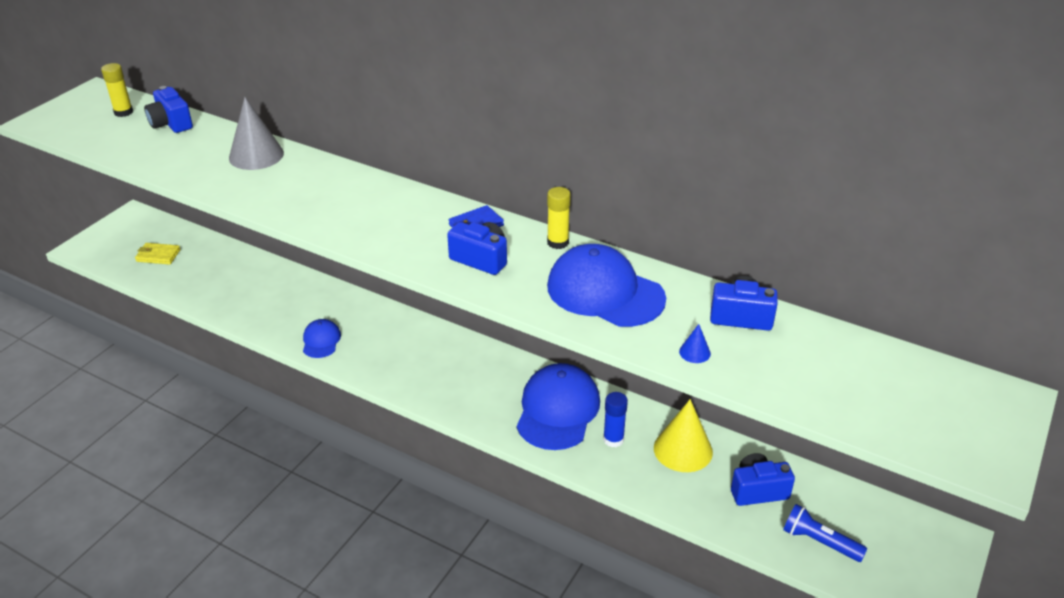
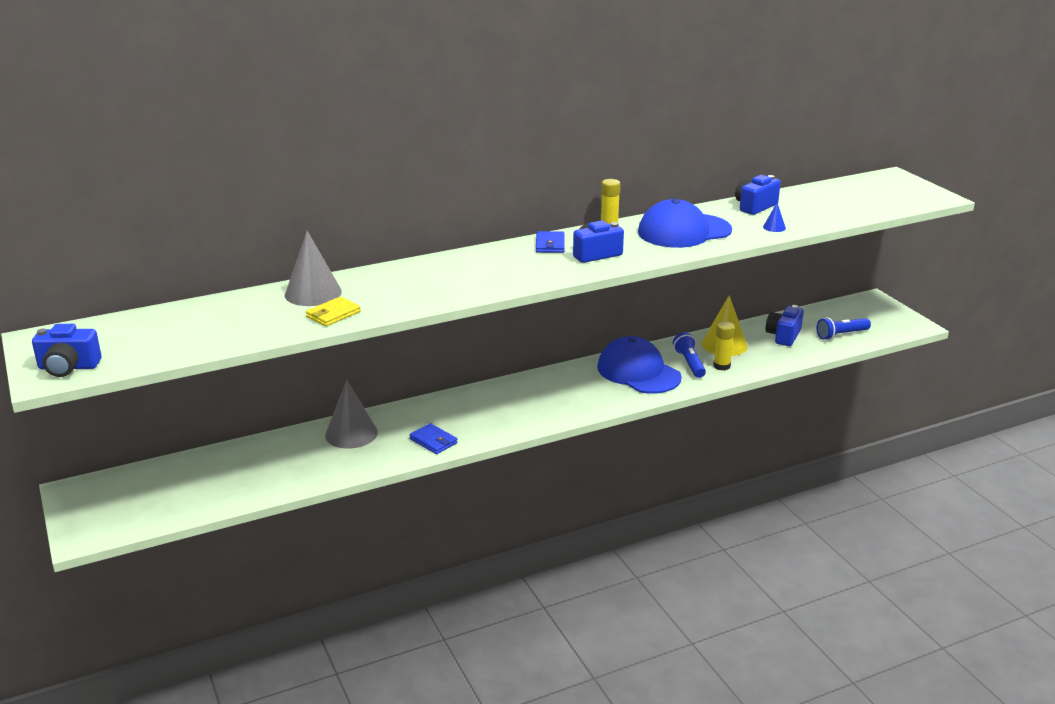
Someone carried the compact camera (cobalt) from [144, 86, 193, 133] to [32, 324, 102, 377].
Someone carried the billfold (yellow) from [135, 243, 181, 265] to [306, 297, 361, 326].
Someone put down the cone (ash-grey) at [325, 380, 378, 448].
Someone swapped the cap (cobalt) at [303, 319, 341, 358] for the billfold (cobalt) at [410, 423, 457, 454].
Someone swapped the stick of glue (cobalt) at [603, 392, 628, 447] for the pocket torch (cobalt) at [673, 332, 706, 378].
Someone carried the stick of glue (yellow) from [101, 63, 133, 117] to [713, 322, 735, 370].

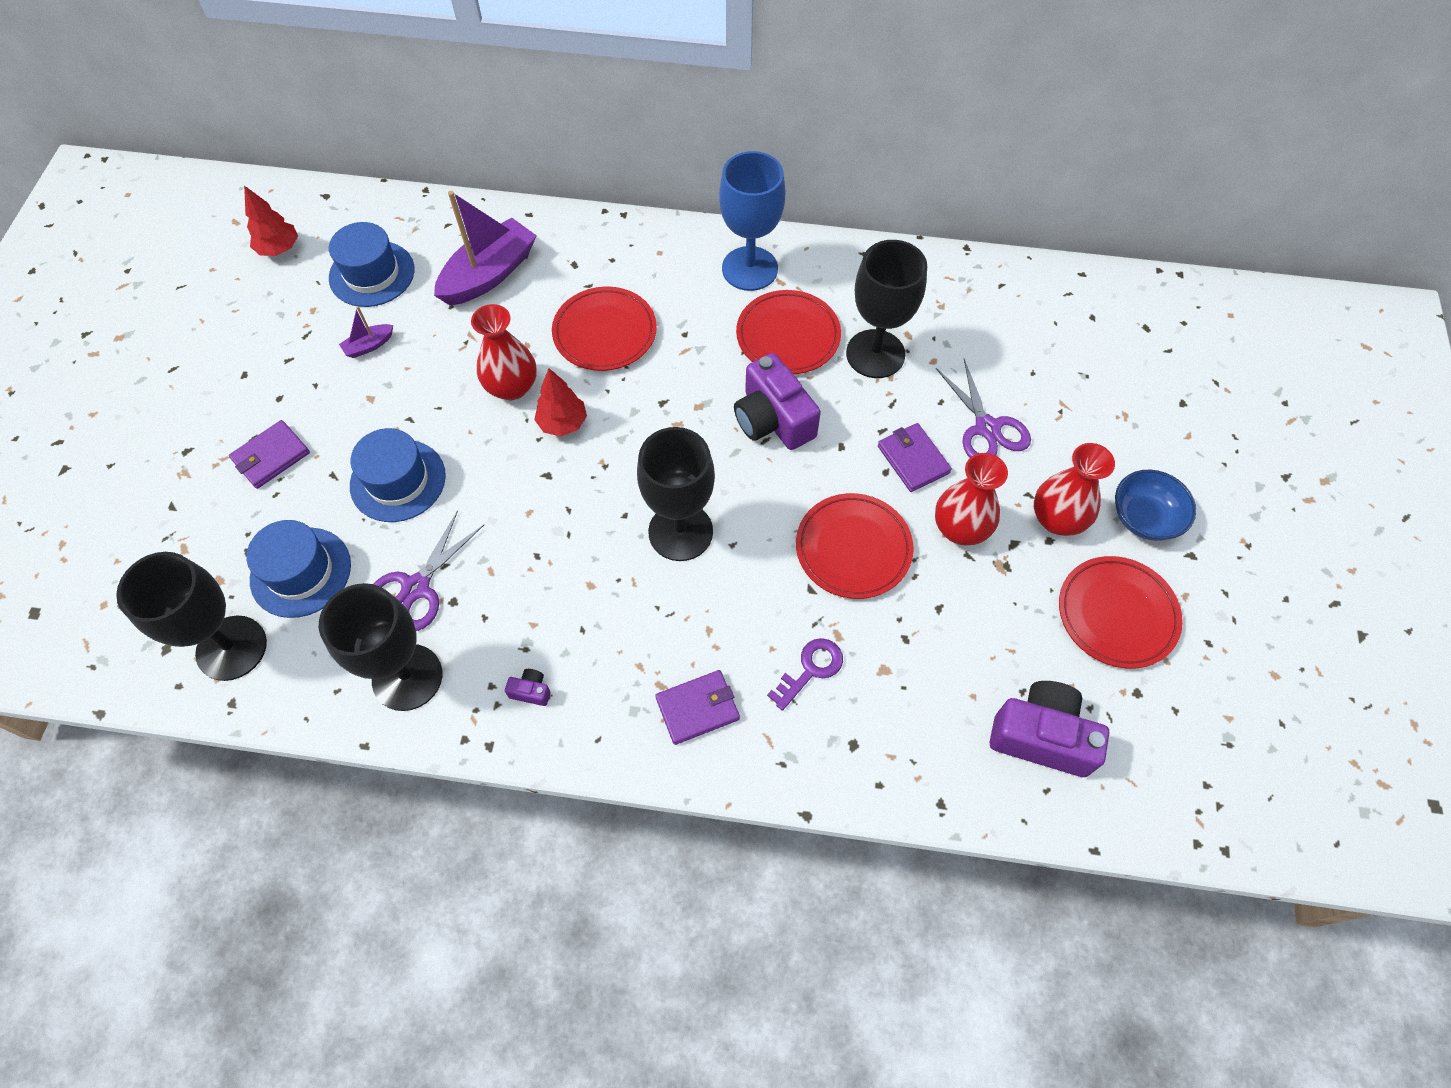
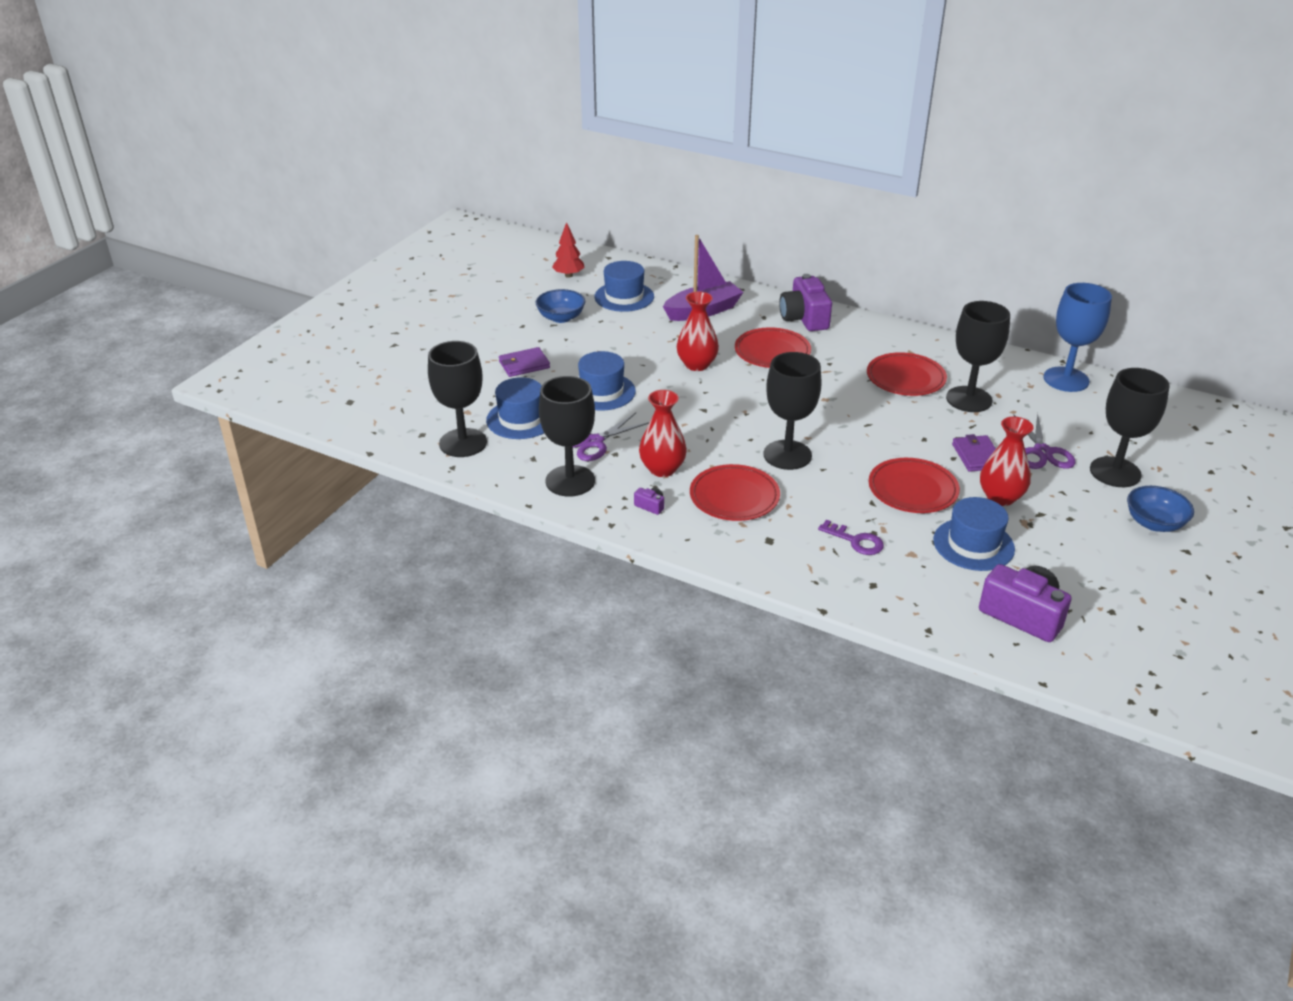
Someone put down the deep dish (cobalt) at [535, 289, 585, 323].
Someone carried the tall vase (scarlet) from [1034, 443, 1115, 536] to [639, 390, 687, 477].
Someone carried the dinner plate (scarlet) from [1059, 556, 1183, 669] to [690, 464, 780, 521].
Someone carried the compact camera (royal purple) from [734, 353, 821, 450] to [779, 274, 832, 331].
Someone rotated the key (royal purple) at [767, 638, 843, 711] by 60 degrees clockwise.
Someone put down the top hat (cobalt) at [933, 497, 1015, 571].
Someone carried the goblet (cobalt) from [719, 151, 785, 291] to [1043, 283, 1112, 392].
Someone put down the goblet (ebony) at [1090, 368, 1170, 487].
Someone took away the toy boat (royal purple) at [339, 306, 393, 358].
Someone took away the fir tree (scarlet) at [534, 368, 587, 436].
Someone took away the billfold (royal purple) at [655, 670, 740, 745].

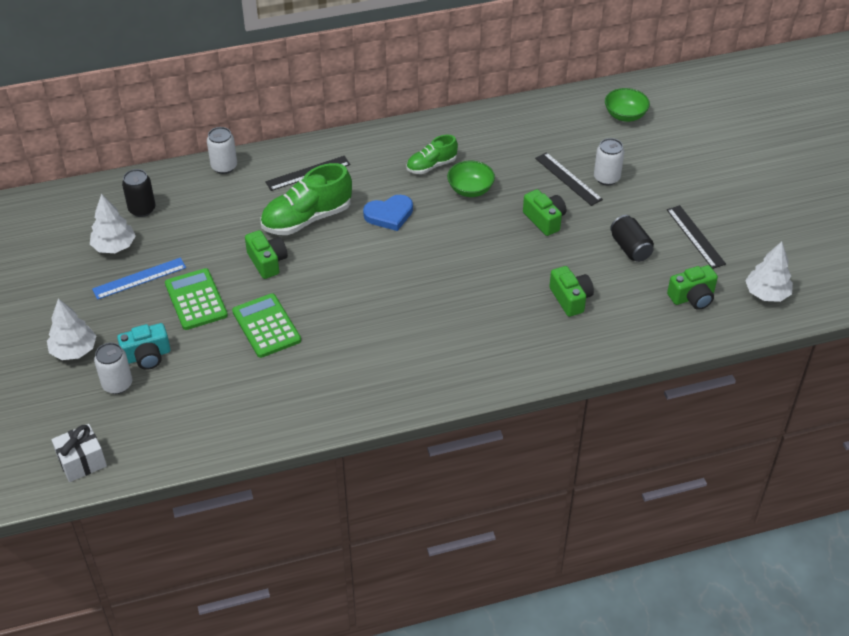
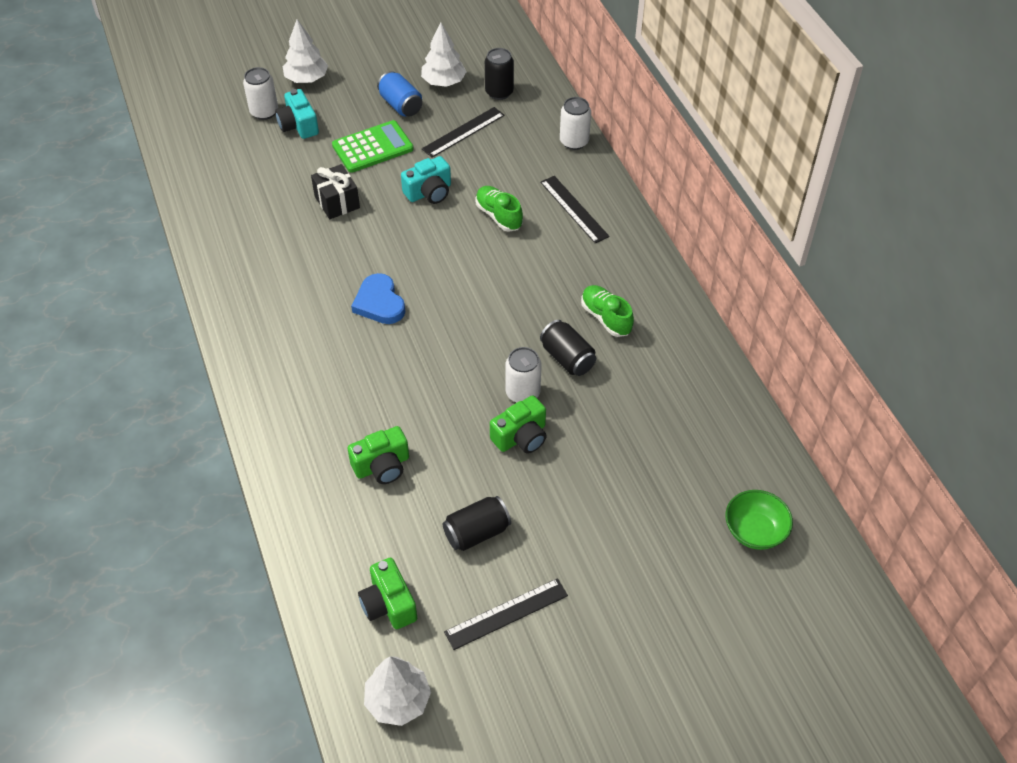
Someone swapped the calculator (green) at [232, 293, 301, 358] for the gift (ebony) at [311, 164, 360, 219].
Someone carried the heart (cobalt) from [363, 195, 413, 231] to [351, 273, 405, 324].
Someone swapped the ruler (cobalt) at [92, 257, 186, 300] for the tin (cobalt) at [377, 71, 422, 116].
Someone repainted the compact camera (green) at [245, 230, 288, 279], which became the compact camera (teal) at [401, 156, 451, 204].
Someone carried the ruler (ebony) from [535, 152, 603, 206] to [422, 107, 505, 157].
Someone scaled the sneaker (green) at [261, 163, 352, 235] by 0.59.
Someone carried the tin (pure white) from [594, 138, 624, 185] to [505, 347, 542, 403].
Someone swapped the deep dish (green) at [447, 161, 495, 197] for the tin (ebony) at [540, 320, 596, 376].
Someone took away the gift (pure white) at [51, 424, 107, 482].

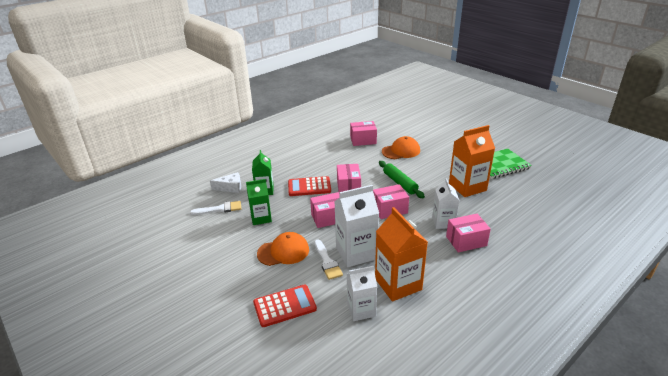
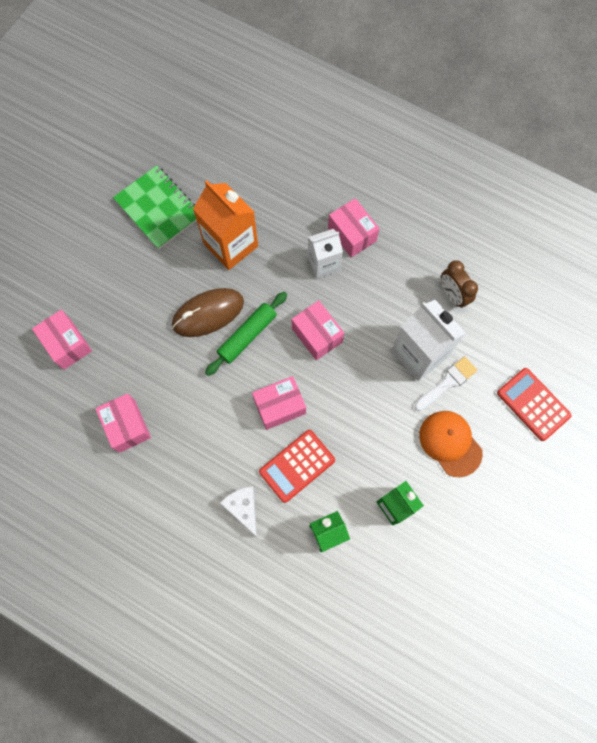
Someone carried the box (rosy) from [310, 192, 340, 228] to [32, 310, 92, 370].
Someone put down the mouse (dark brown) at [172, 288, 244, 337].
Someone carried the cheese wedge (pure white) from [210, 172, 241, 193] to [220, 486, 257, 537].
Someone rotated the calculator (scarlet) at [288, 176, 331, 196] by 75 degrees clockwise.
Someone swapped the juice carton (bright orange) at [375, 207, 428, 301] for the clock (dark brown) at [441, 260, 478, 308].
Someone took away the paint brush (pure white) at [190, 201, 241, 215].
Someone took away the juice carton (pure white) at [347, 266, 377, 321].
Someone took away the cap (bright orange) at [382, 136, 420, 159].

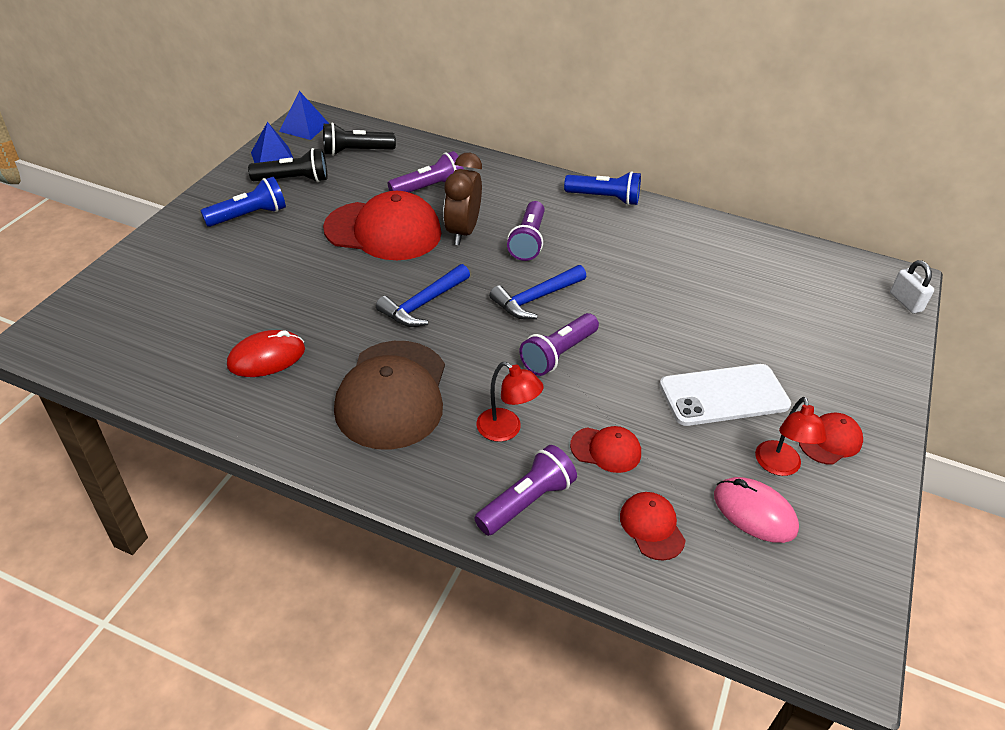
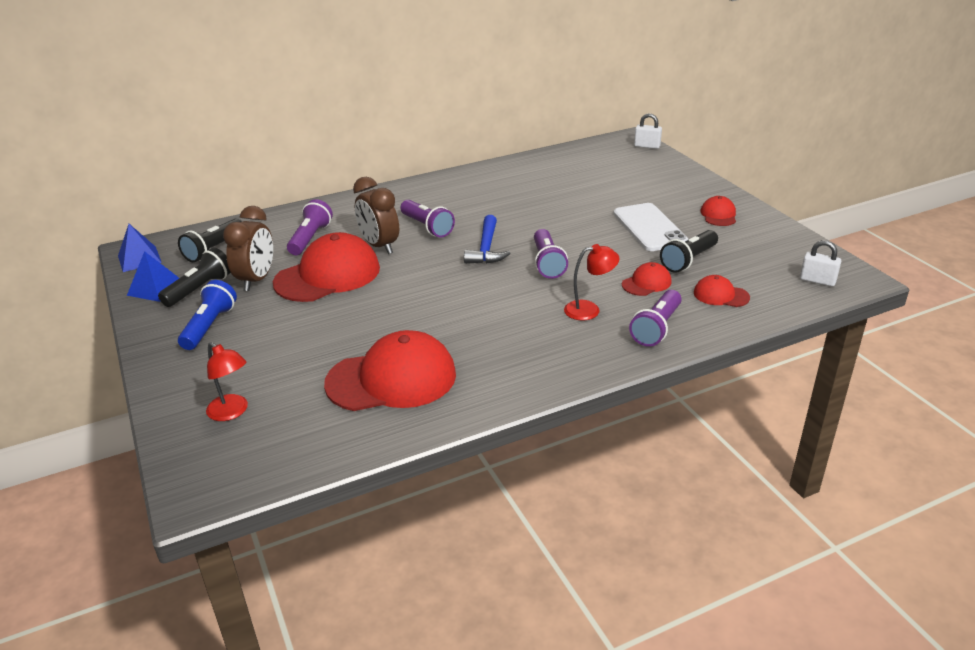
Someone carried the lamp (scarlet) from [755, 397, 827, 476] to [206, 342, 248, 421].
Someone put down the clock (dark brown) at [223, 206, 273, 291].
Someone swapped the mouse (scarlet) at [227, 330, 305, 377] for the cap (scarlet) at [324, 330, 456, 411].
Someone rotated the phone (pure white) at [659, 364, 791, 426] by 45 degrees counterclockwise.
Someone rotated the pocket torch (royal purple) at [474, 445, 577, 536] by 150 degrees counterclockwise.
Someone put down the pocket torch (ebony) at [660, 230, 718, 273].
Someone put down the small lock (pure white) at [800, 240, 841, 287].
Someone took away the cap (dark brown) at [334, 341, 445, 450].
Someone took away the claw hammer (cobalt) at [376, 264, 470, 327].
Someone took away the pocket torch (cobalt) at [564, 171, 641, 205].
Someone took away the mouse (rosy) at [714, 477, 799, 543].

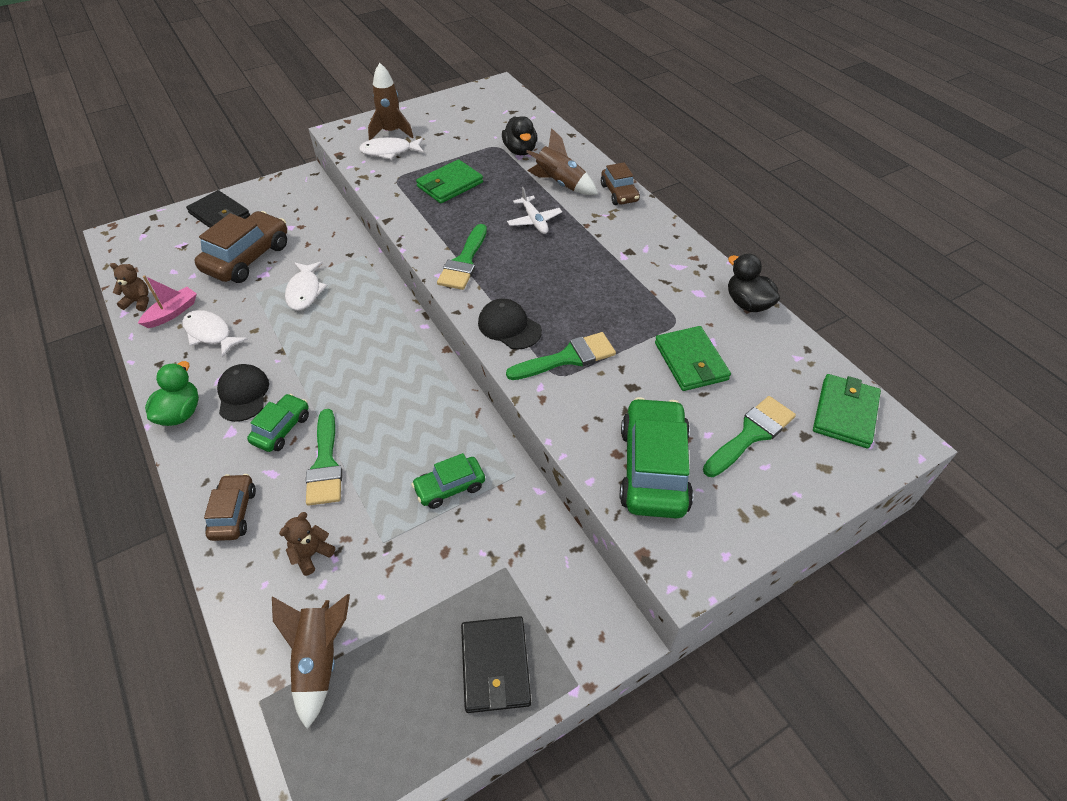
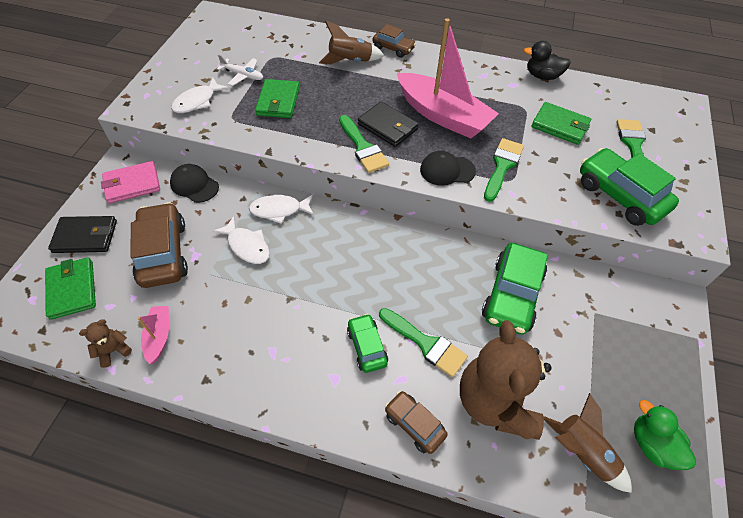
Someone carried the billfold (green) from [813, 374, 881, 448] to [45, 257, 96, 320].
Someone put down the billfold (rosy) at [101, 161, 160, 203].
Someone carried the cap (ebony) from [217, 364, 269, 422] to [170, 164, 219, 203].
Someone carried the aeroplane (pure white) from [507, 187, 562, 234] to [217, 54, 263, 86].
Someone carried the fish figure (pure white) from [182, 310, 248, 357] to [249, 195, 314, 224].
Someone carried the billfold (ebony) from [461, 616, 531, 713] to [358, 101, 419, 147].
Someone put down the toy boat (rosy) at [397, 18, 499, 138].
Someone scaled the stuffed bear (dark brown) at [279, 512, 335, 576] by 2.49.
Someone scaled the automobile (green) at [411, 453, 485, 509] by 1.76.
Someone carried the toy duck (green) from [145, 361, 199, 426] to [634, 400, 696, 470].
Someone took away the rocket (dark brown) at [368, 63, 414, 140].
Someone took away the toy duck (ebony) at [502, 116, 537, 155].

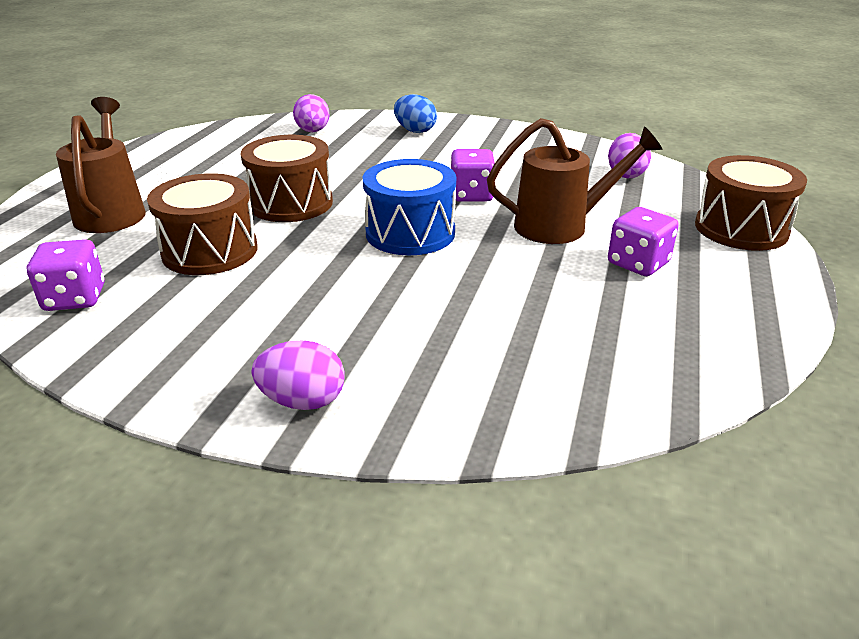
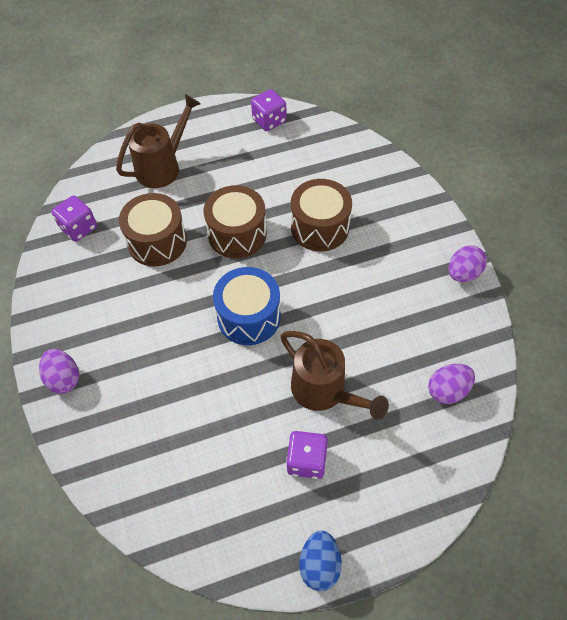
Someone carried the die (royal purple) from [450, 149, 495, 201] to [251, 89, 287, 131].
Someone carried the drum (dark brown) from [695, 155, 807, 251] to [291, 179, 352, 251].
Someone carried the toy egg (cobalt) from [394, 94, 437, 133] to [299, 531, 342, 591].
Someone carried the toy egg (royal purple) from [293, 94, 330, 132] to [448, 245, 487, 282].

